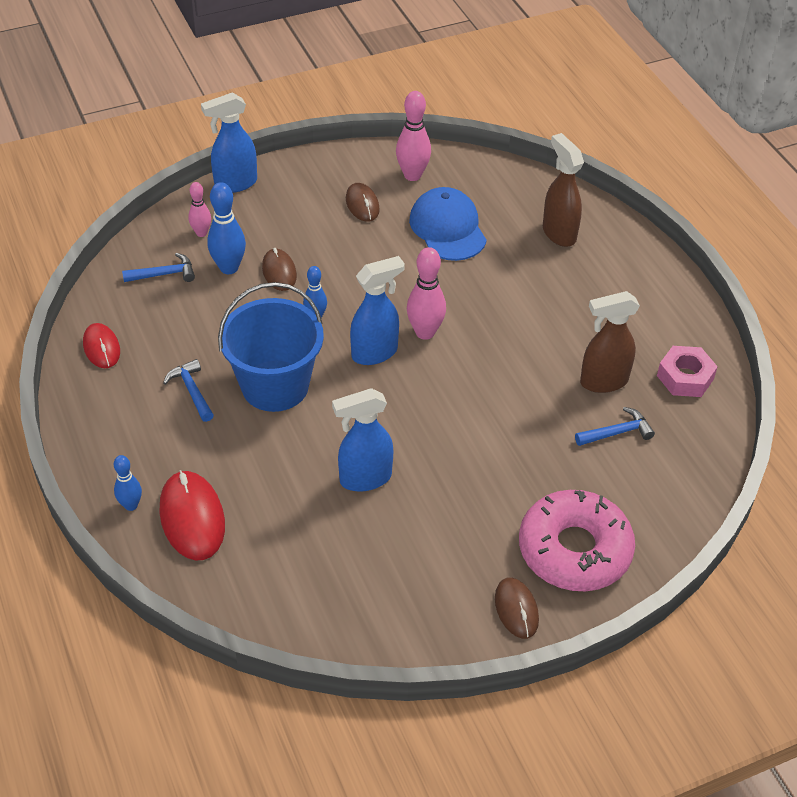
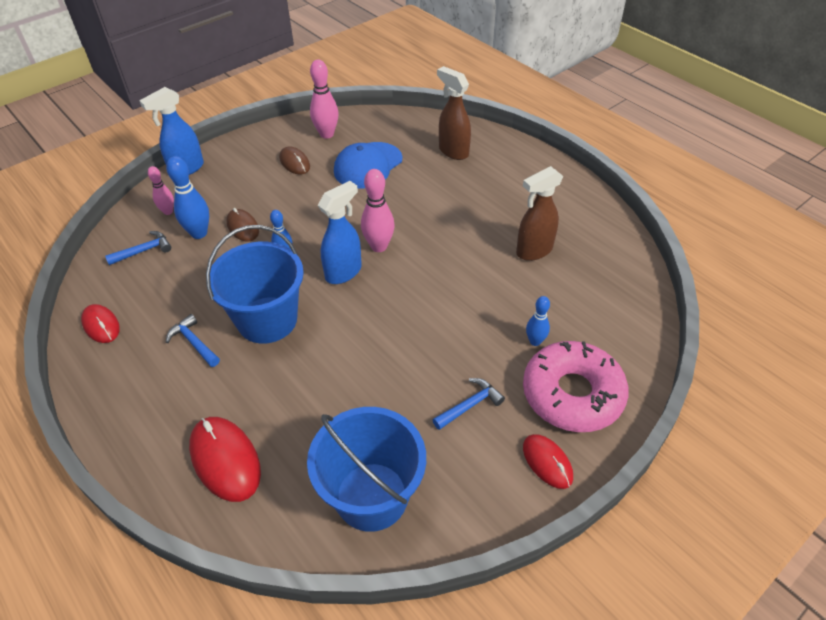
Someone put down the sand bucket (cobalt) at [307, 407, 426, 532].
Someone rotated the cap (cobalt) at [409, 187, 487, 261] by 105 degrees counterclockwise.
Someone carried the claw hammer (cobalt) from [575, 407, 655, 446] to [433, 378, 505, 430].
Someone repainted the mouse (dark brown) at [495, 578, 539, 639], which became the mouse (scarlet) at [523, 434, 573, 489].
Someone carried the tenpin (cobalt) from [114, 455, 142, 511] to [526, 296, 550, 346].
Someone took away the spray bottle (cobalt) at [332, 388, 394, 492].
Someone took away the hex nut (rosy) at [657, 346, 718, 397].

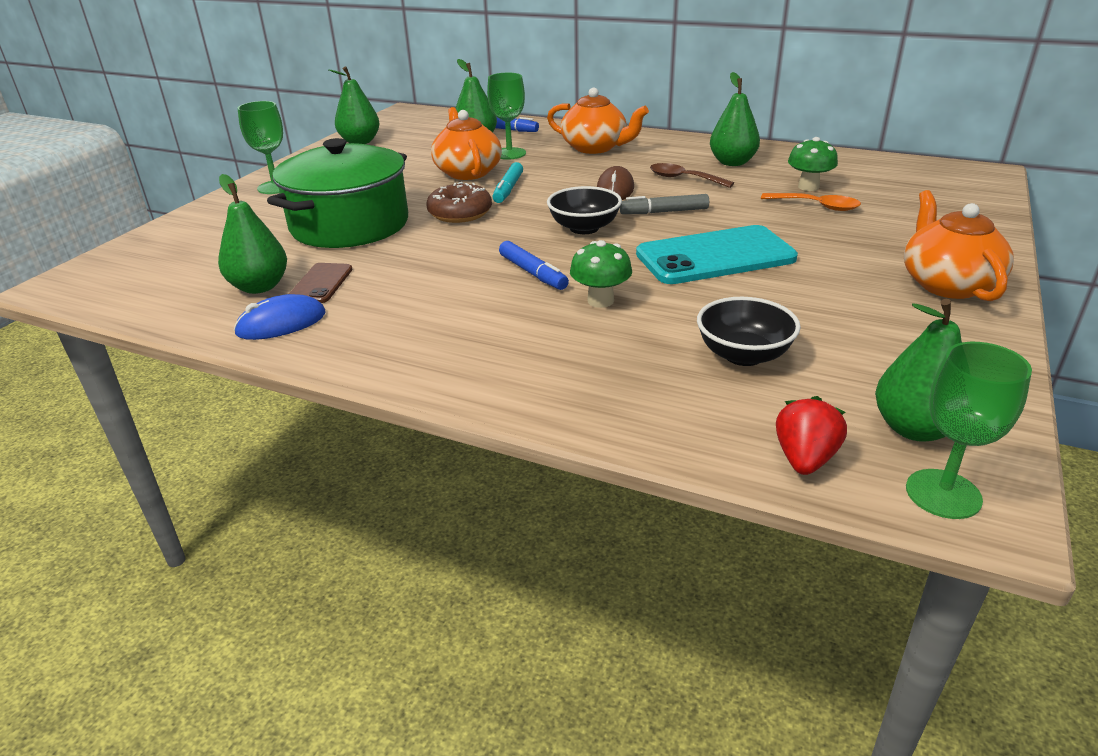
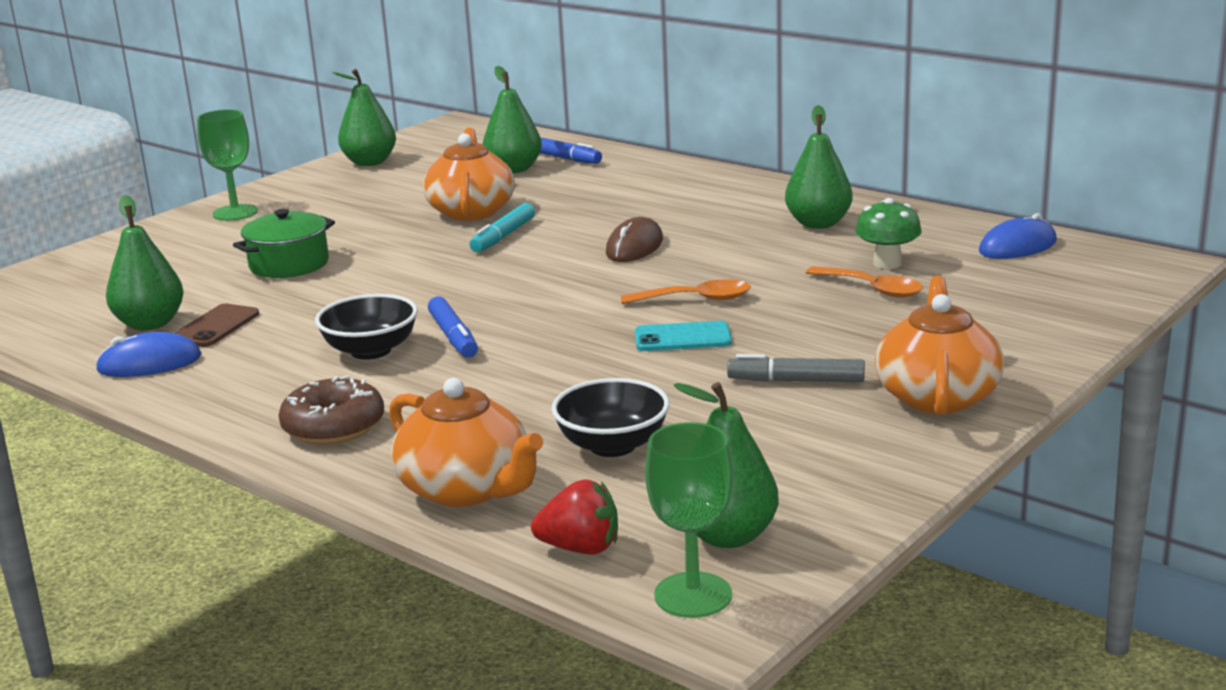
Someone scaled the cooking pot (green) at [267, 138, 408, 248] by 0.55.
Someone carried the doughnut (dark brown) from [426, 182, 492, 223] to [279, 375, 384, 444].
Someone carried the deep dish (ebony) from [547, 186, 622, 234] to [315, 294, 418, 360].
Someone carried the china teapot (bright orange) from [547, 88, 649, 154] to [389, 378, 543, 507].
Someone rotated the berry (scarlet) at [776, 396, 847, 475] by 60 degrees clockwise.
Someone put down the teaspoon (bright orange) at [621, 279, 751, 304].
Someone scaled the phone (teal) at [636, 225, 798, 284] by 0.51.
Someone carried the felt pen (ash-grey) from [620, 194, 709, 214] to [727, 354, 865, 382].
Someone put down the mouse (cobalt) at [979, 213, 1057, 259].
Someone took away the goblet (green) at [487, 73, 526, 160].
Someone took away the toadstool (green) at [570, 240, 632, 308].
Someone took away the teaspoon (dark brown) at [650, 163, 734, 188].

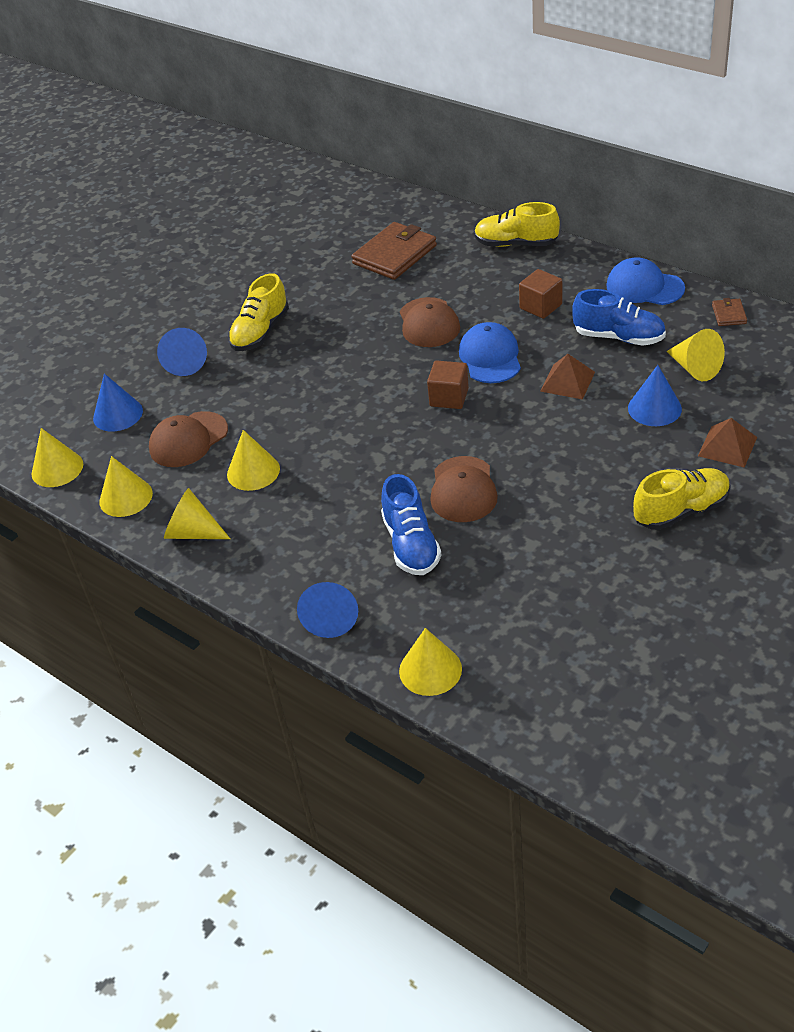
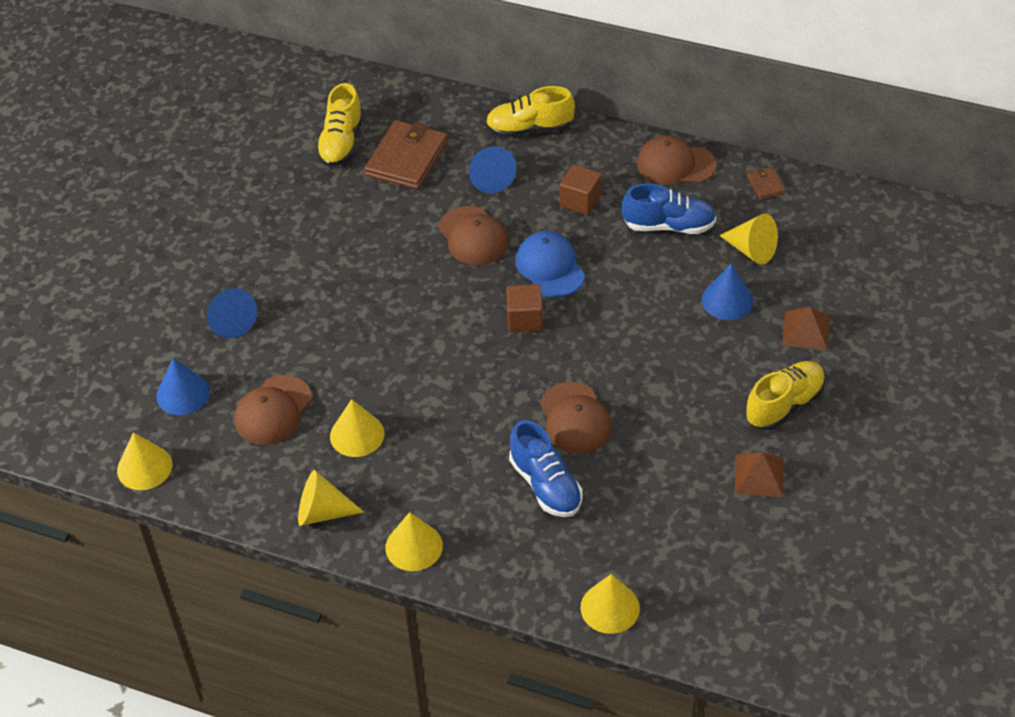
Someone carried the sneaker (yellow) from [228, 273, 289, 351] to [316, 83, 363, 167].
Someone carried the cone (yellow) from [99, 456, 153, 517] to [385, 512, 443, 571].
Someone carried the cone (cobalt) from [297, 582, 358, 638] to [469, 146, 516, 193].
Someone repainted the cap (cobalt) at [606, 257, 685, 305], which became the cap (dark brown) at [637, 135, 716, 184].
Someone carried the solid pyramid (dark brown) from [540, 354, 595, 400] to [735, 452, 783, 497].

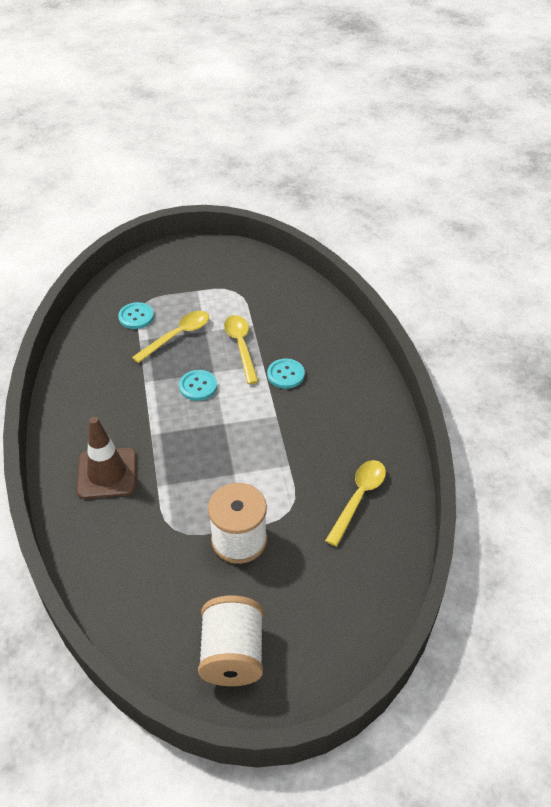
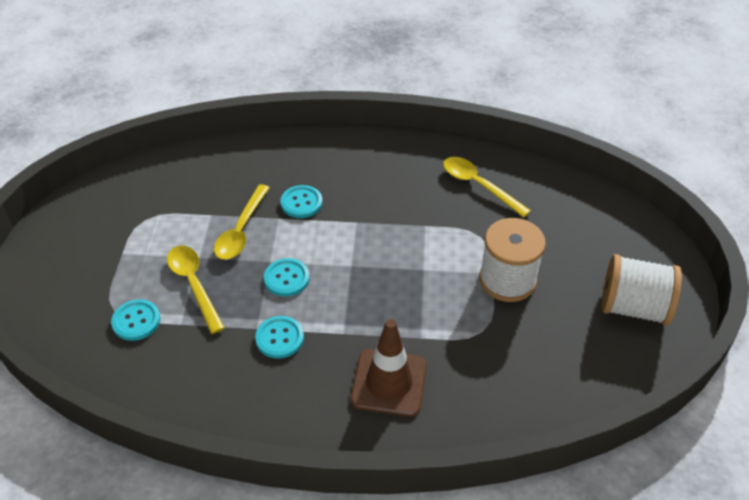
Someone rotated the teaspoon (yellow) at [224, 315, 259, 384] by 75 degrees counterclockwise.
Someone put down the shirt button (teal) at [255, 316, 304, 359].

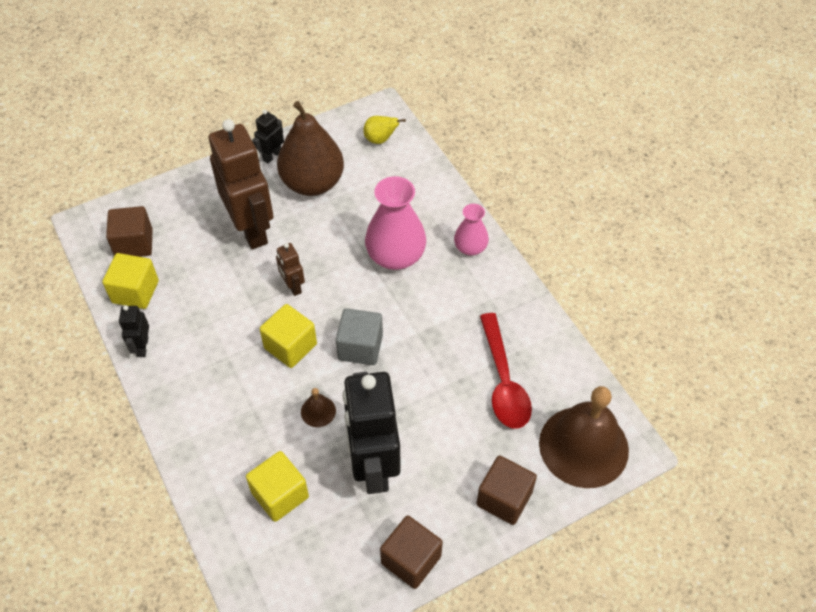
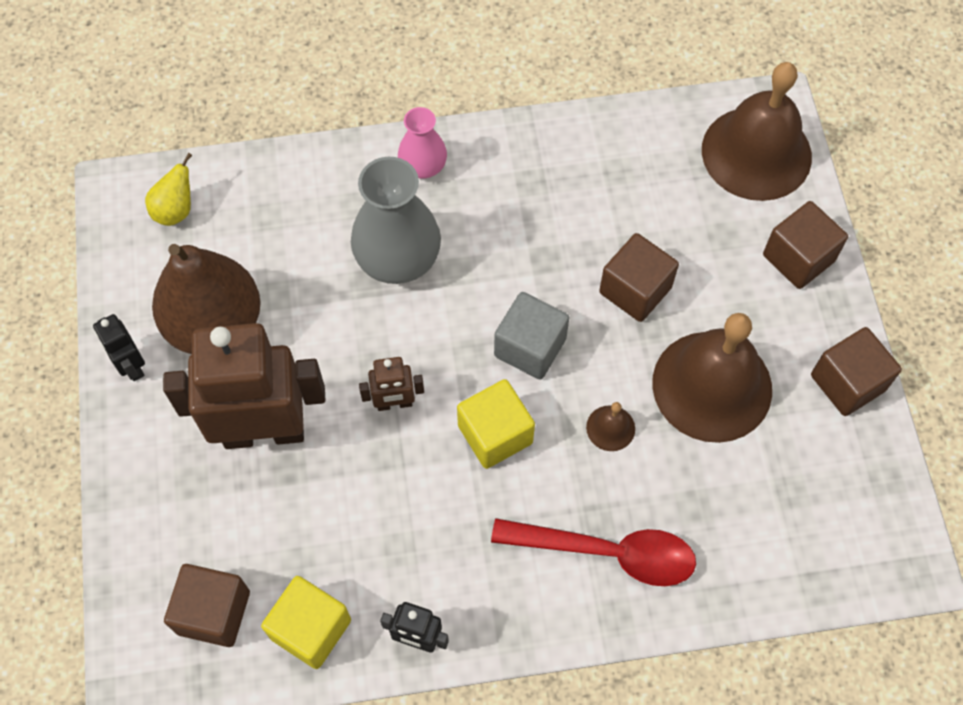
Someone repainted the tall vase (rosy) at [365, 176, 426, 270], which became the tall vase (ash-grey) at [351, 157, 441, 284].
Someone carried the teaspoon (scarlet) from [480, 313, 532, 429] to [491, 518, 696, 586].
Someone put down the cube (dark brown) at [599, 233, 679, 322].
Someone swapped the robot figure (ebony) at [343, 372, 401, 494] for the hand bell (dark brown) at [652, 313, 772, 443].
Someone took away the cube (yellow) at [246, 451, 309, 522].

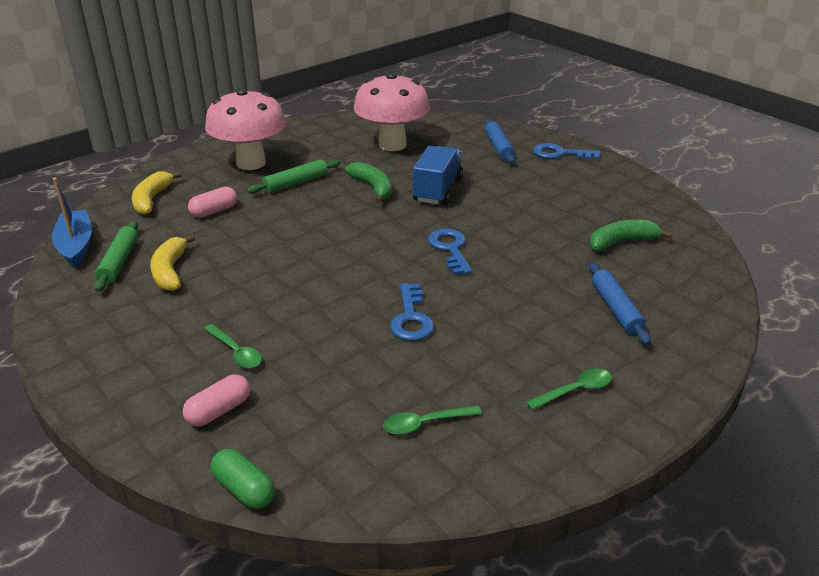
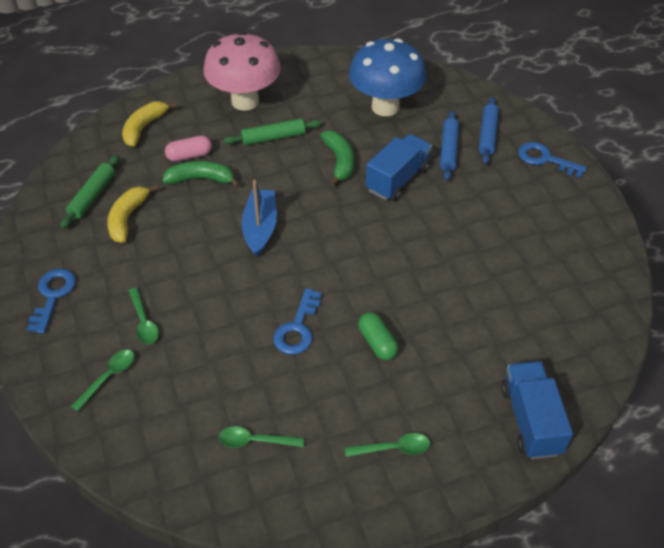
Someone carried the key (cobalt) from [428, 229, 472, 275] to [27, 269, 76, 334].
Someone swapped the pill shape (rosy) at [183, 374, 250, 426] for the teaspoon (green) at [71, 350, 134, 412].
Someone carried the banana (green) from [590, 219, 673, 251] to [162, 161, 240, 187].
Someone carried the toy boat (cobalt) from [52, 178, 92, 268] to [242, 180, 277, 257].
Someone repainted the toadstool (rosy) at [354, 72, 430, 151], which became the toadstool (cobalt) at [349, 38, 426, 116].
Someone carried the pill shape (green) from [210, 449, 275, 509] to [358, 312, 399, 360].
Someone carried the pastry roller (cobalt) from [589, 262, 651, 345] to [440, 110, 459, 181].
Someone put down the lorry (cobalt) at [501, 361, 573, 459].

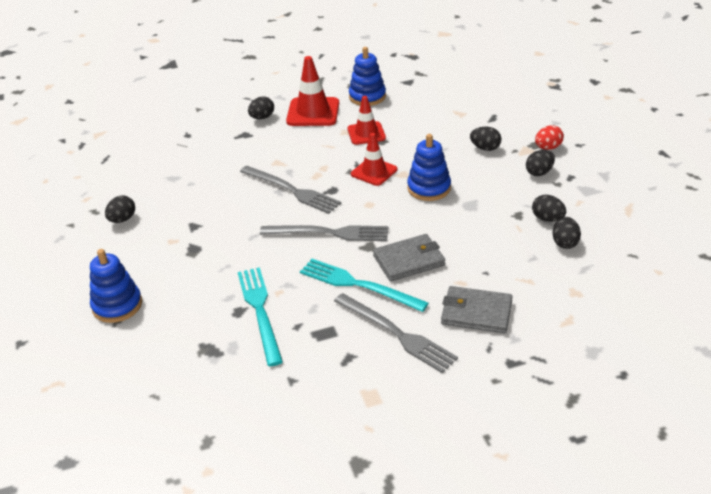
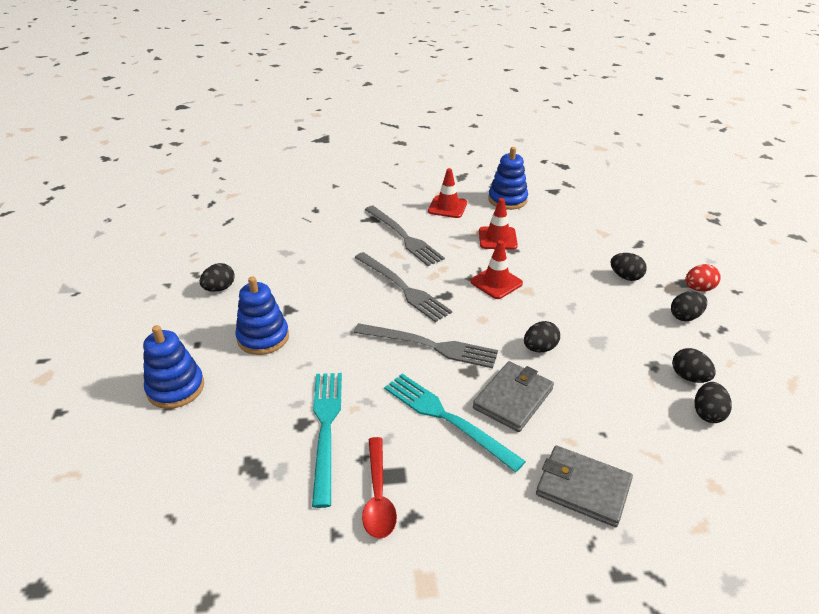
Someone carried the stacking toy (cobalt) from [407, 134, 451, 201] to [235, 276, 289, 355].
Someone put down the teaspoon (scarlet) at [362, 437, 397, 539].
Someone carried the table fork (ash-grey) from [334, 293, 458, 373] to [365, 206, 445, 266].
Someone scaled the road cone (scarlet) at [286, 56, 339, 126] by 0.66.
Someone rotated the billfold (ash-grey) at [373, 234, 445, 282] by 45 degrees counterclockwise.
Someone carried the toy egg (ebony) from [248, 96, 274, 119] to [524, 321, 560, 352].

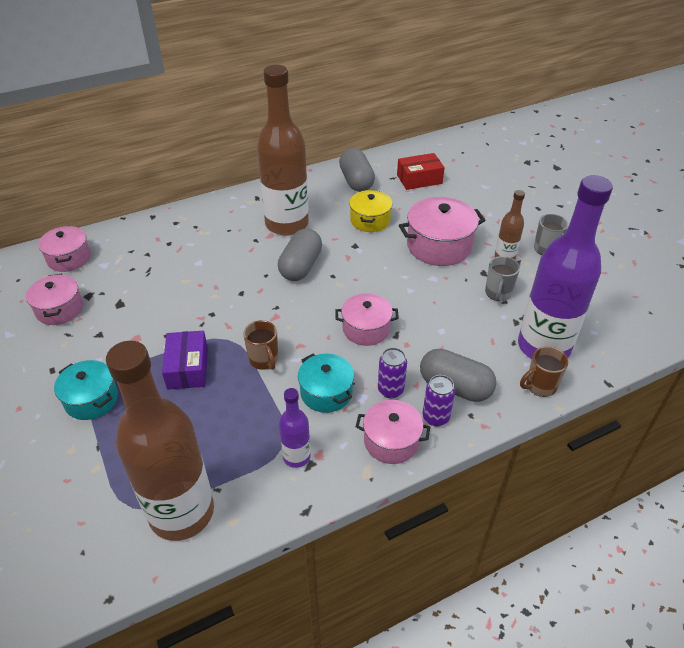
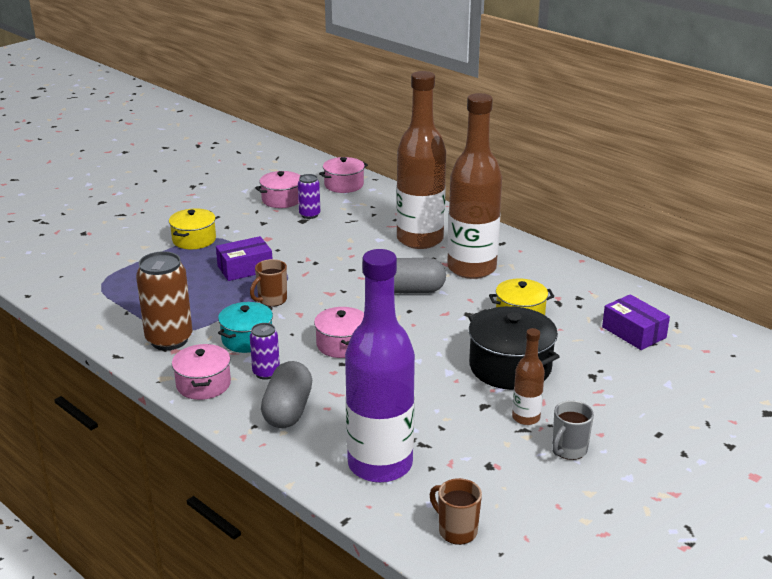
Someone swapped the flask (royal purple) at [279, 388, 311, 468] for the tin (dark brown) at [136, 251, 192, 350].
Someone repainted the cooking pot (teal) at [54, 360, 118, 420], which became the cooking pot (yellow) at [169, 208, 216, 249].
Someone carried the tin (royal purple) from [422, 375, 455, 427] to [298, 174, 320, 219].
Someone carried the flask (dark brown) from [106, 341, 214, 541] to [396, 71, 446, 249].
Someone carried the coffee mug (dark brown) from [520, 346, 568, 397] to [430, 478, 482, 545].
Someone repainted the cooking pot (rosy) at [399, 197, 486, 266], which became the cooking pot (ebony) at [468, 306, 559, 390].
Someone repainted the box (scarlet) at [397, 153, 445, 190], which became the box (royal purple) at [602, 294, 670, 350].
Someone took away the pill shape (ash-grey) at [339, 148, 375, 192].
Someone took away the coffee mug (ash-grey) at [485, 256, 520, 301].

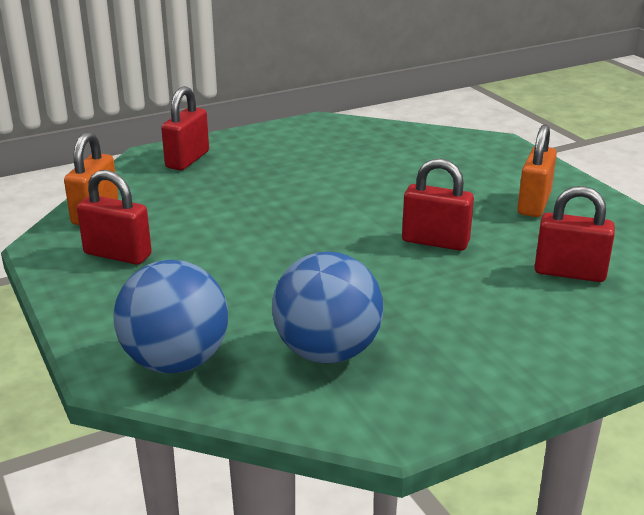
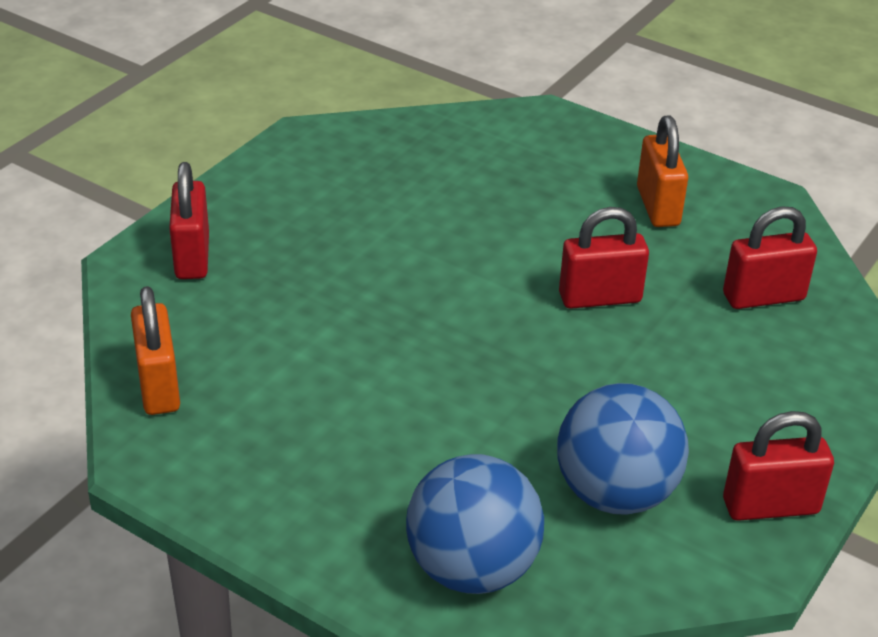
Someone carried the small lock (scarlet) from [77, 170, 152, 265] to [723, 411, 834, 521].

